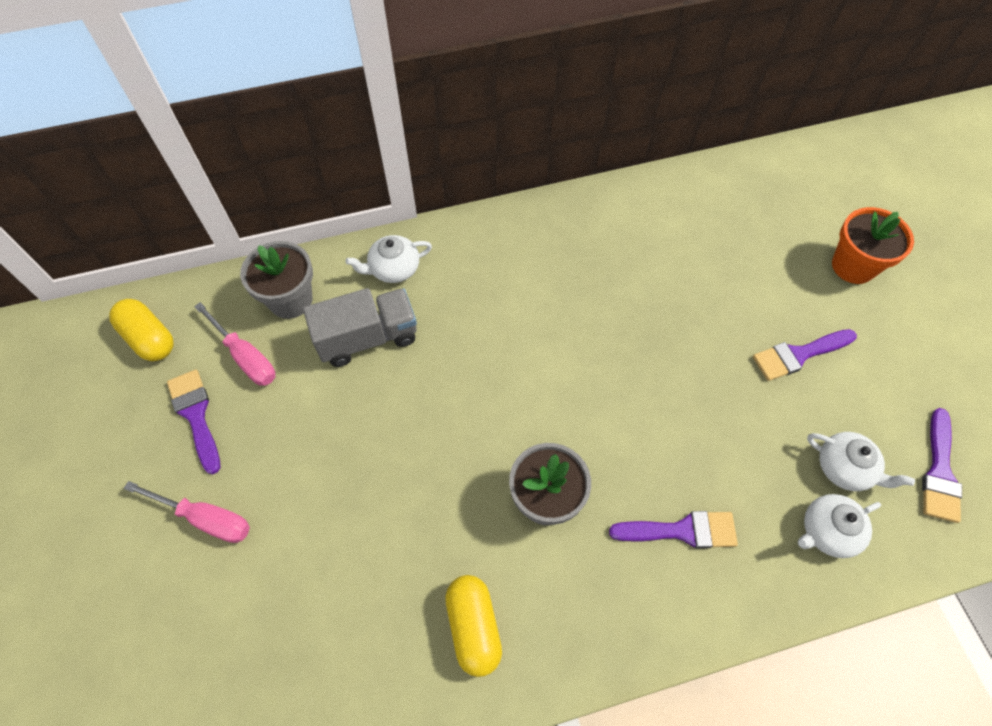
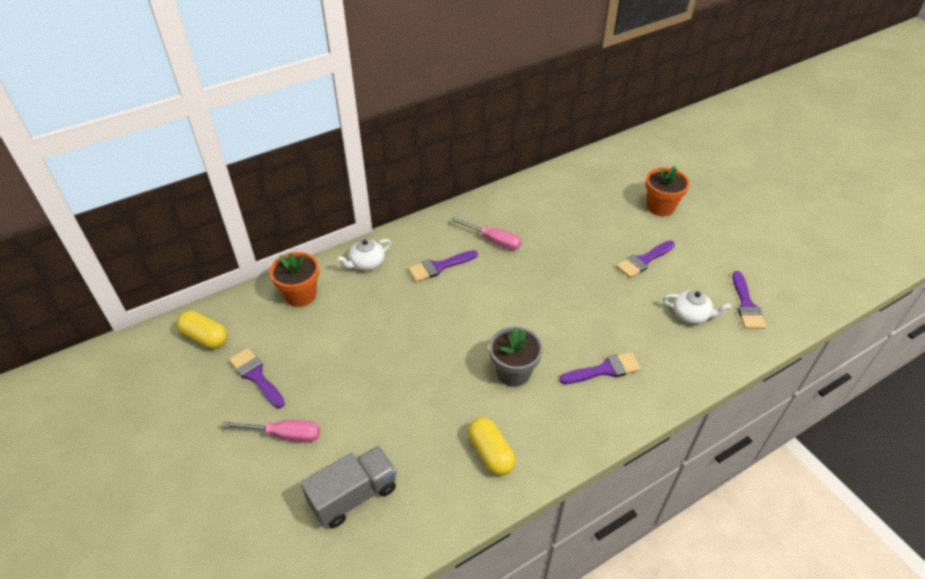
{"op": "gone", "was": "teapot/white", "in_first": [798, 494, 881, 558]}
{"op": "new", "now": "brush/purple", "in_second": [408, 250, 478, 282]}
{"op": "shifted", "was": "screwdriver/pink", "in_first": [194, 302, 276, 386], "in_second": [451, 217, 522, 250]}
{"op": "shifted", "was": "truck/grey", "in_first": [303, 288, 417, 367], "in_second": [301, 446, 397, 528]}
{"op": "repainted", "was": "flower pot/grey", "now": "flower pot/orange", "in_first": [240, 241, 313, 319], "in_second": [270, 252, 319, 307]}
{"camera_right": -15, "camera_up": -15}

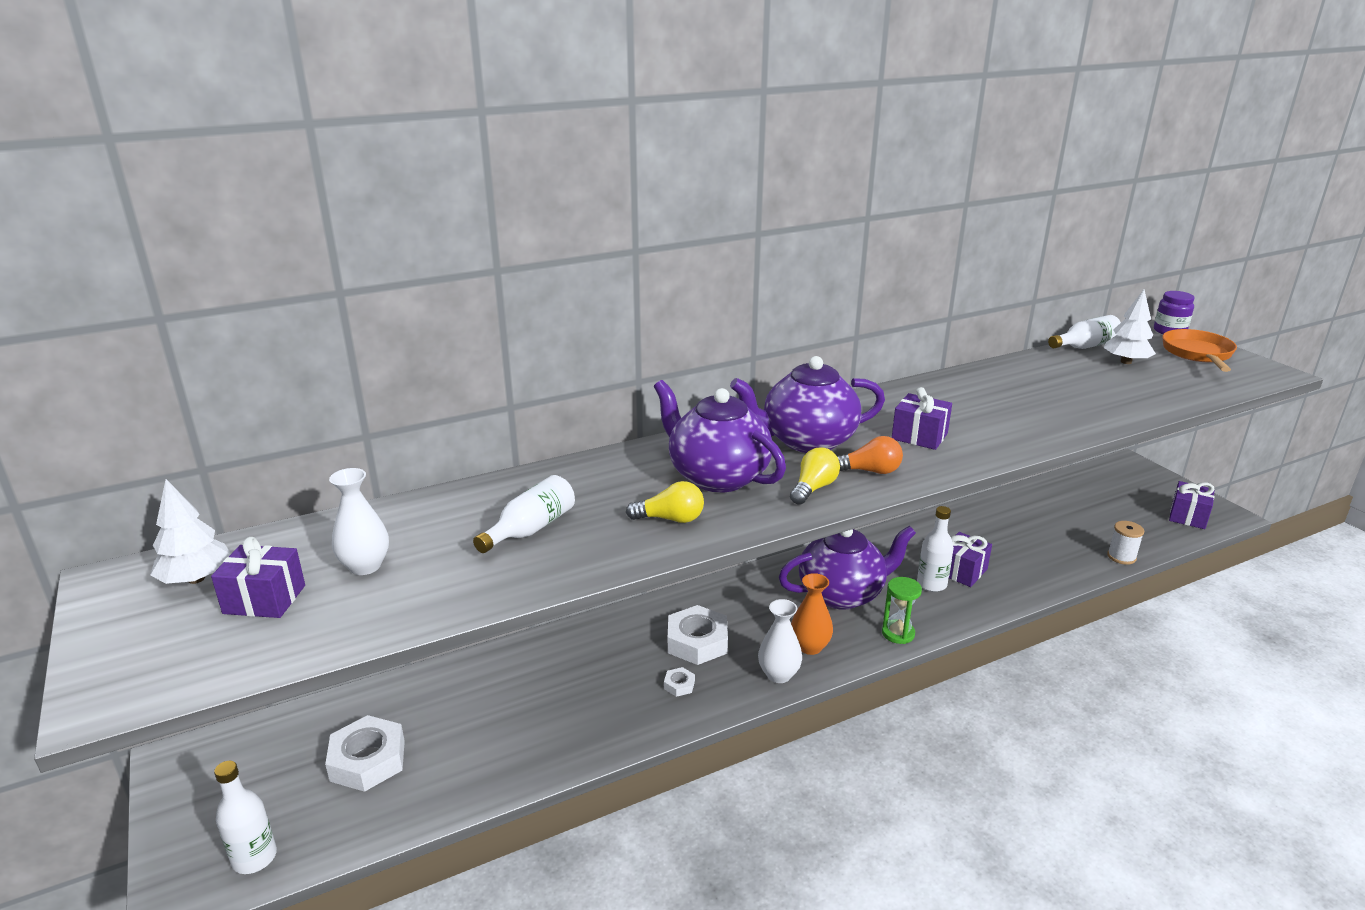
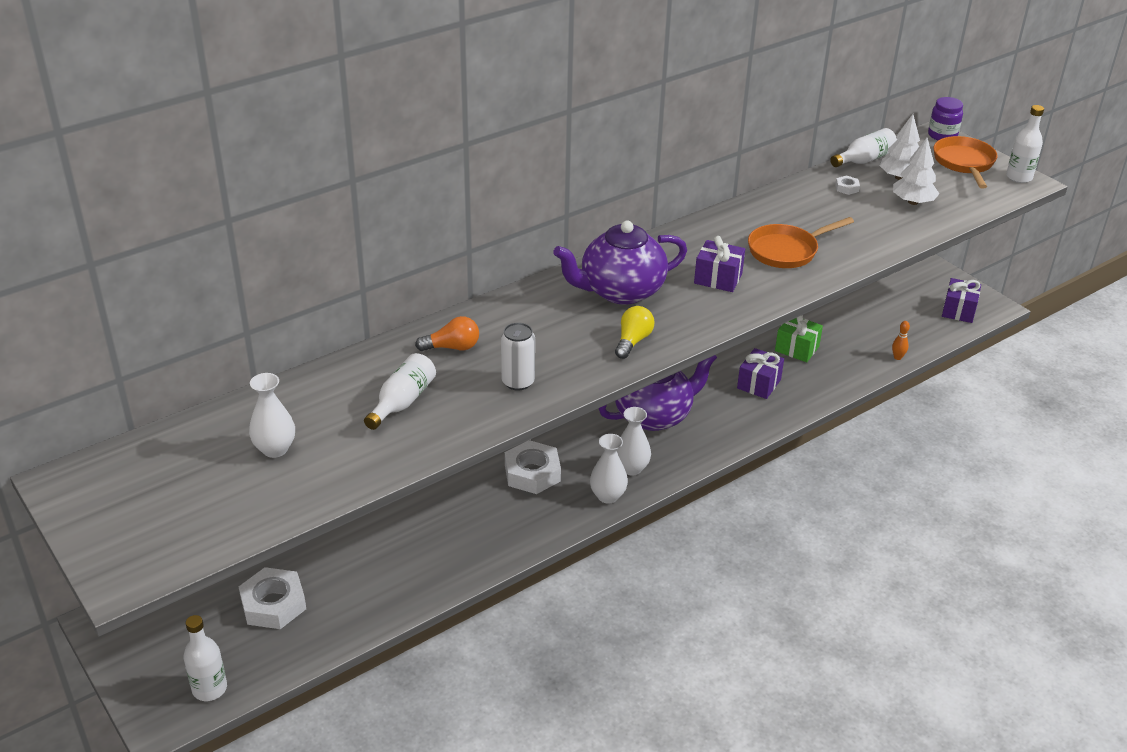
{"op": "gone", "was": "gift/purple", "in_first": [211, 537, 305, 618]}
{"op": "gone", "was": "teapot/purple", "in_first": [654, 380, 786, 492]}
{"op": "gone", "was": "hourglass/green", "in_first": [882, 577, 922, 644]}
{"op": "new", "now": "pan/orange", "in_second": [748, 217, 854, 268]}
{"op": "new", "now": "gift/green", "in_second": [775, 315, 823, 362]}
{"op": "shifted", "was": "tree/white", "in_first": [150, 479, 231, 584], "in_second": [893, 138, 939, 205]}
{"op": "shifted", "was": "nut/white", "in_first": [664, 667, 695, 697], "in_second": [835, 176, 860, 195]}
{"op": "shifted", "was": "light bulb/orange", "in_first": [837, 436, 903, 474], "in_second": [415, 316, 479, 351]}
{"op": "shifted", "was": "bottle/white", "in_first": [917, 506, 954, 592], "in_second": [1006, 105, 1044, 183]}
{"op": "swapped", "was": "light bulb/yellow", "now": "can/white", "in_first": [626, 481, 704, 523], "in_second": [501, 322, 535, 391]}
{"op": "swapped", "was": "spool/white", "now": "bowling pin/orange", "in_first": [1107, 521, 1144, 565], "in_second": [892, 321, 910, 360]}
{"op": "repainted", "was": "vase/orange", "now": "vase/white", "in_first": [791, 573, 833, 655], "in_second": [617, 407, 651, 476]}
{"camera_right": -10, "camera_up": 10}

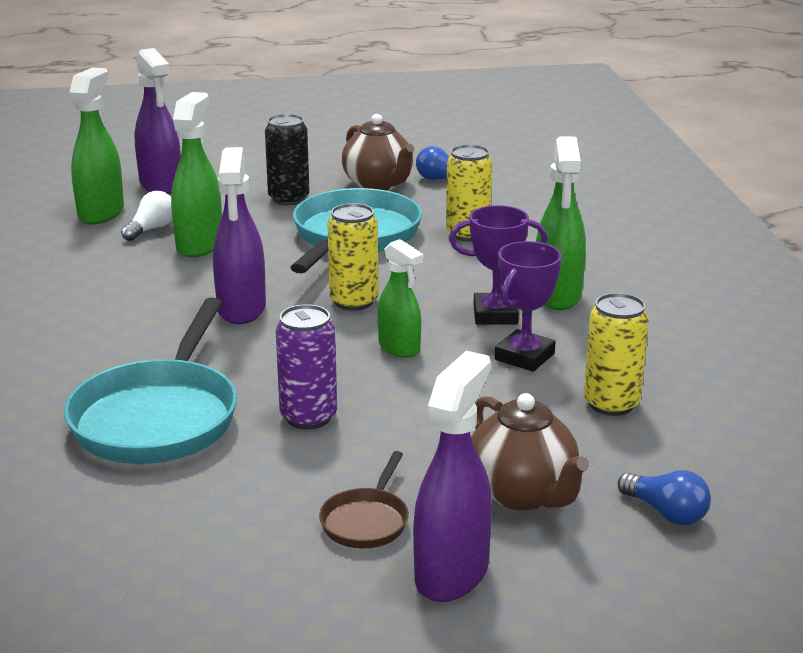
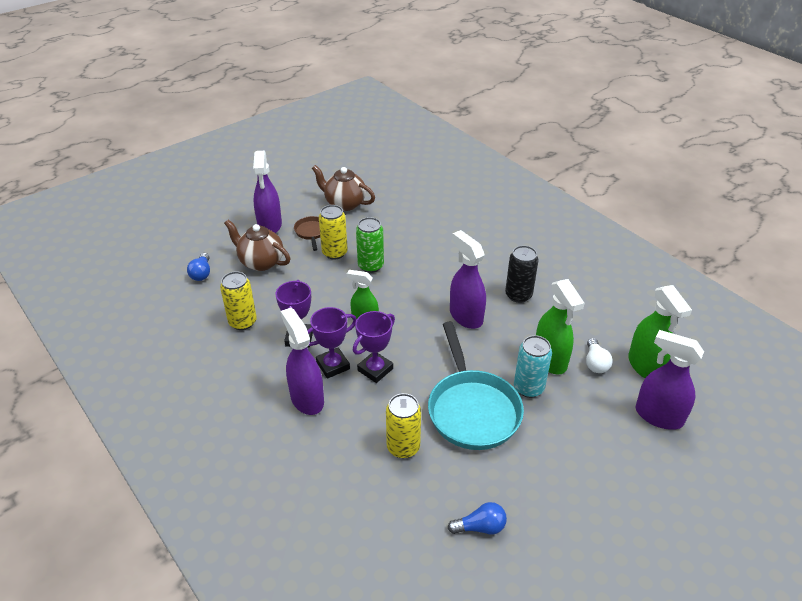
{"op": "gone", "was": "pan/turquoise", "in_first": [64, 297, 237, 464]}
{"op": "new", "now": "trophy/purple", "in_second": [353, 311, 395, 383]}
{"op": "new", "now": "can/turquoise", "in_second": [514, 335, 552, 398]}
{"op": "shifted", "was": "can/black", "in_first": [265, 114, 310, 205], "in_second": [505, 245, 539, 303]}
{"op": "shifted", "was": "can/yellow", "in_first": [327, 203, 379, 311], "in_second": [319, 205, 348, 260]}
{"op": "shifted", "was": "teapot/brown", "in_first": [342, 114, 414, 191], "in_second": [312, 165, 375, 211]}
{"op": "repainted", "was": "can/purple", "now": "can/green", "in_first": [275, 304, 337, 429], "in_second": [356, 217, 384, 273]}
{"op": "repainted", "was": "spray bottle/green", "now": "spray bottle/purple", "in_first": [536, 136, 586, 310], "in_second": [281, 308, 324, 415]}
{"op": "rotated", "was": "light bulb/blue", "in_first": [618, 470, 711, 525], "in_second": [187, 253, 210, 281], "clockwise": -105}
{"camera_right": 150, "camera_up": 15}

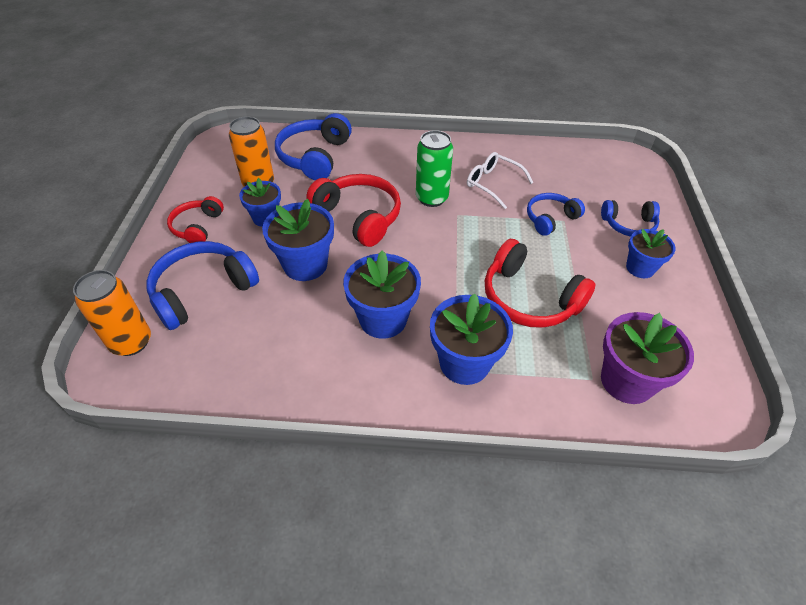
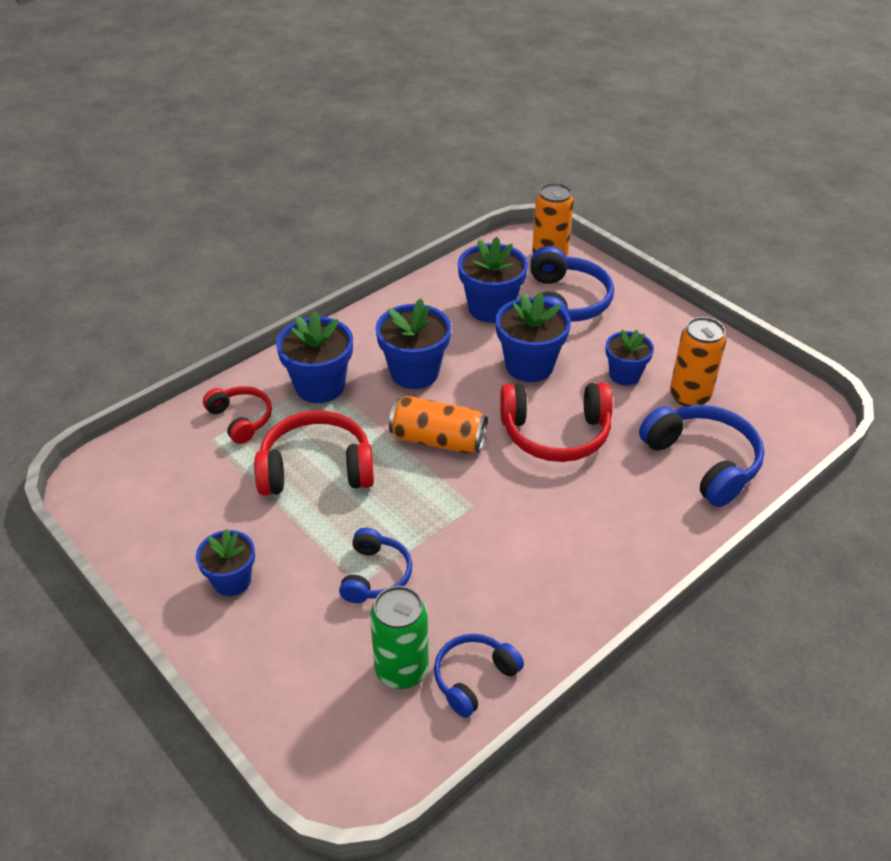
{"op": "gone", "was": "glasses/white", "in_first": [467, 152, 534, 209]}
{"op": "gone", "was": "flower pot/purple", "in_first": [601, 312, 694, 404]}
{"op": "new", "now": "can/orange", "in_second": [389, 396, 488, 453]}
{"op": "new", "now": "flower pot/blue", "in_second": [458, 237, 528, 323]}
{"op": "shifted", "was": "headphones/red", "in_first": [167, 196, 224, 243], "in_second": [203, 386, 272, 444]}
{"op": "shifted", "was": "can/green", "in_first": [416, 130, 453, 207], "in_second": [370, 586, 429, 689]}
{"op": "shifted", "was": "headphones/blue", "in_first": [601, 200, 660, 237], "in_second": [434, 634, 524, 718]}
{"camera_right": 135, "camera_up": -5}

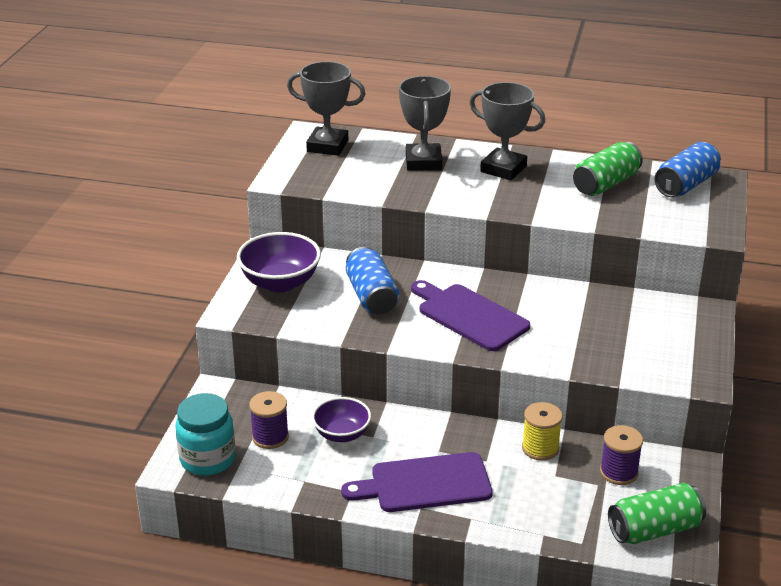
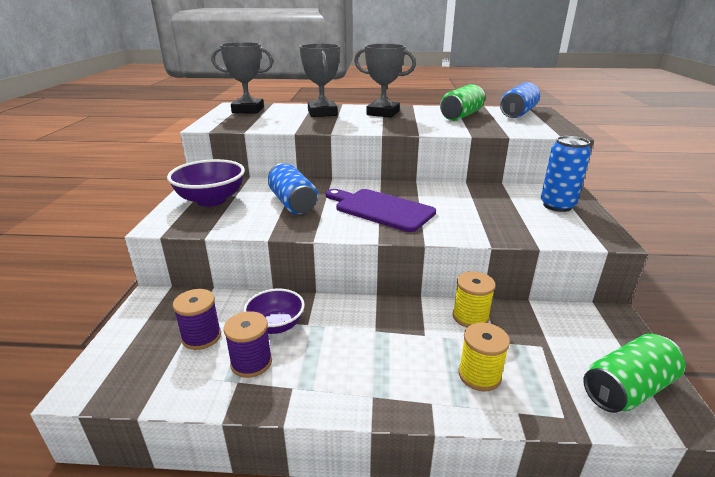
{"op": "gone", "was": "jar/turquoise", "in_first": [175, 393, 236, 476]}
{"op": "gone", "was": "cutting board/purple", "in_first": [341, 452, 493, 512]}
{"op": "new", "now": "spool/yellow", "in_second": [459, 322, 510, 392]}
{"op": "new", "now": "can/blue", "in_second": [541, 136, 591, 212]}
{"op": "shifted", "was": "spool/purple", "in_first": [600, 425, 643, 485], "in_second": [224, 311, 272, 378]}
{"camera_right": -10, "camera_up": -5}

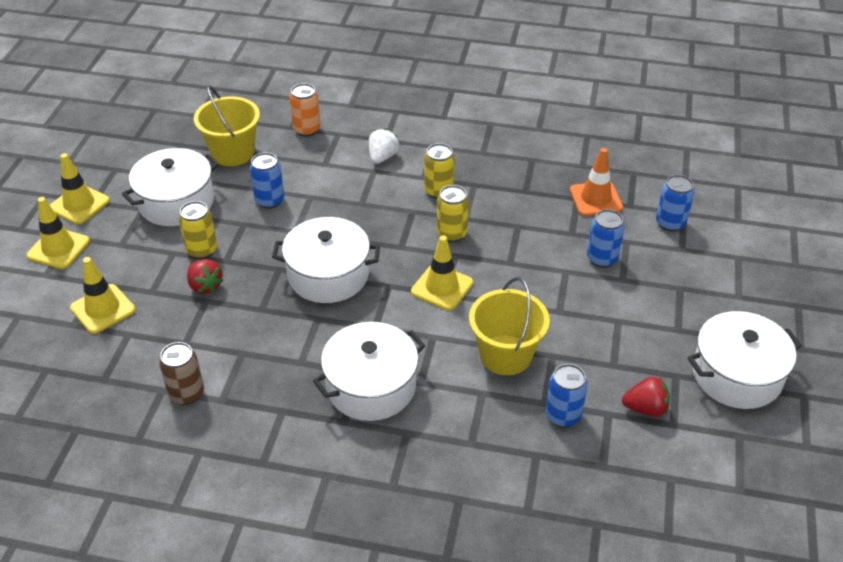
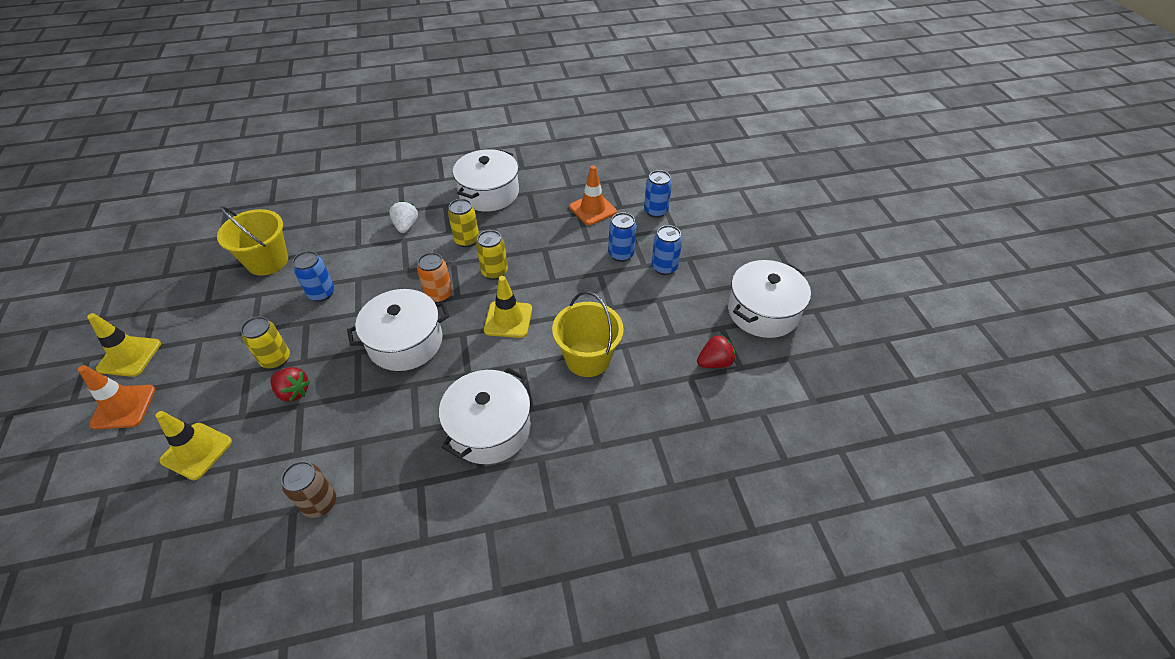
{"op": "shifted", "was": "pot/white", "in_first": [122, 148, 219, 226], "in_second": [453, 149, 519, 212]}
{"op": "shifted", "was": "can/orange", "in_first": [289, 83, 321, 137], "in_second": [417, 252, 452, 303]}
{"op": "shifted", "was": "can/blue", "in_first": [545, 364, 588, 427], "in_second": [652, 225, 682, 275]}
{"op": "repainted", "was": "traffic cone/yellow", "now": "traffic cone/orange", "in_first": [26, 197, 90, 269], "in_second": [78, 365, 155, 430]}
{"camera_right": -25, "camera_up": 5}

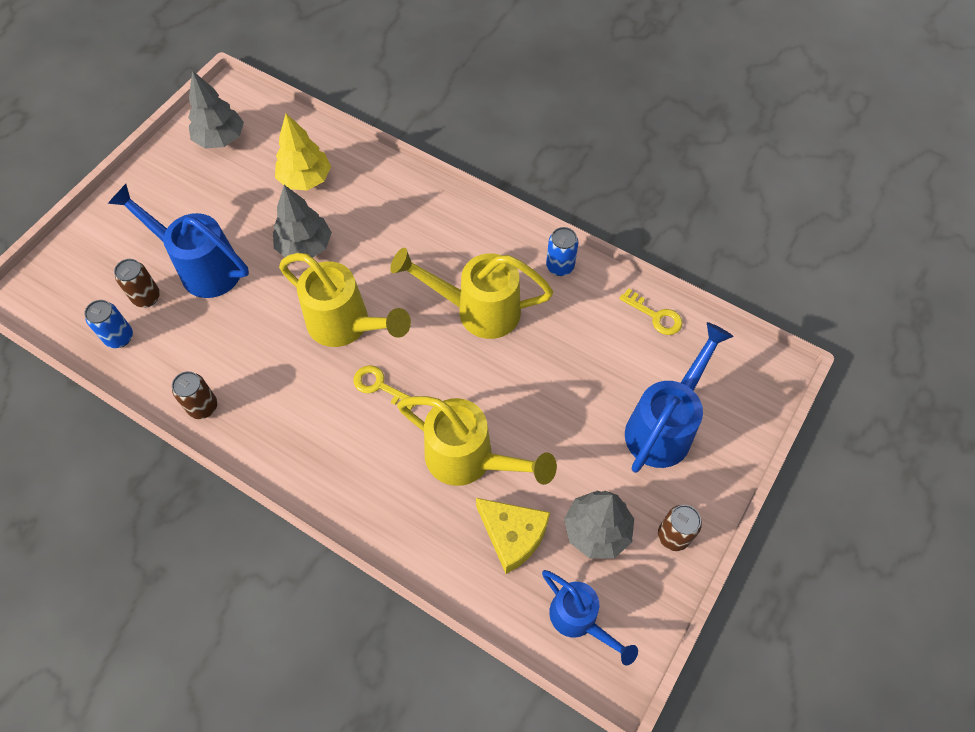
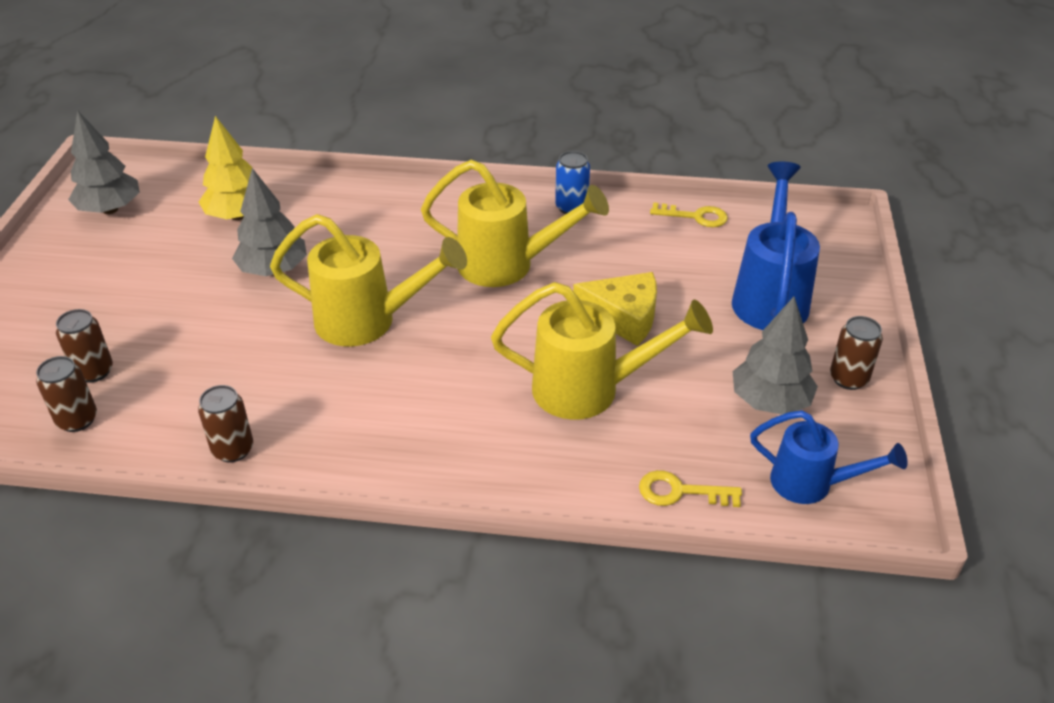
{"op": "gone", "was": "watering can/blue", "in_first": [108, 184, 249, 298]}
{"op": "shifted", "was": "key/yellow", "in_first": [353, 365, 416, 411], "in_second": [639, 470, 742, 507]}
{"op": "shifted", "was": "cheese/yellow", "in_first": [476, 498, 550, 574], "in_second": [573, 272, 657, 346]}
{"op": "repainted", "was": "can/blue", "now": "can/brown", "in_first": [84, 300, 133, 348], "in_second": [36, 356, 97, 432]}
{"op": "rotated", "was": "watering can/yellow", "in_first": [390, 248, 553, 339], "in_second": [421, 160, 609, 287], "clockwise": -150}
{"camera_right": -25, "camera_up": -20}

